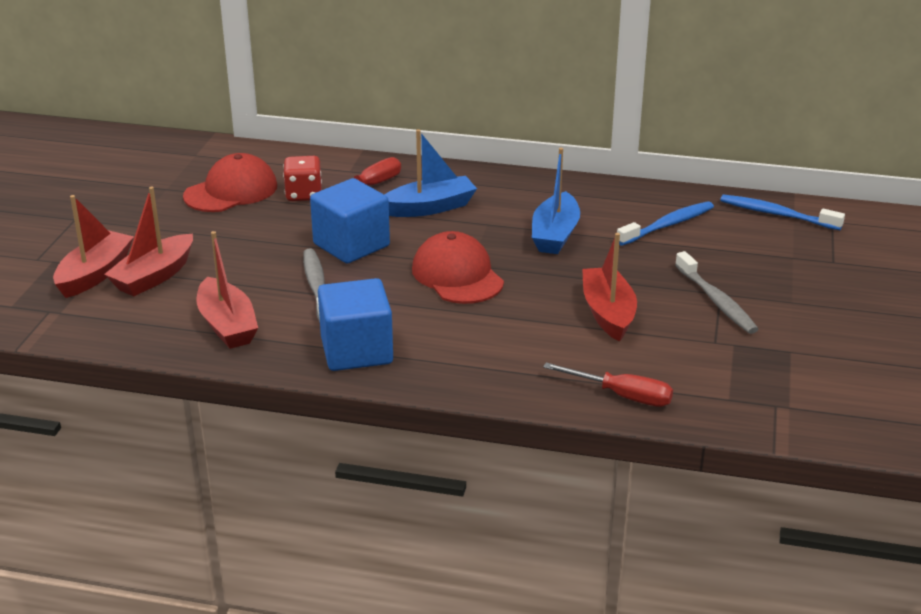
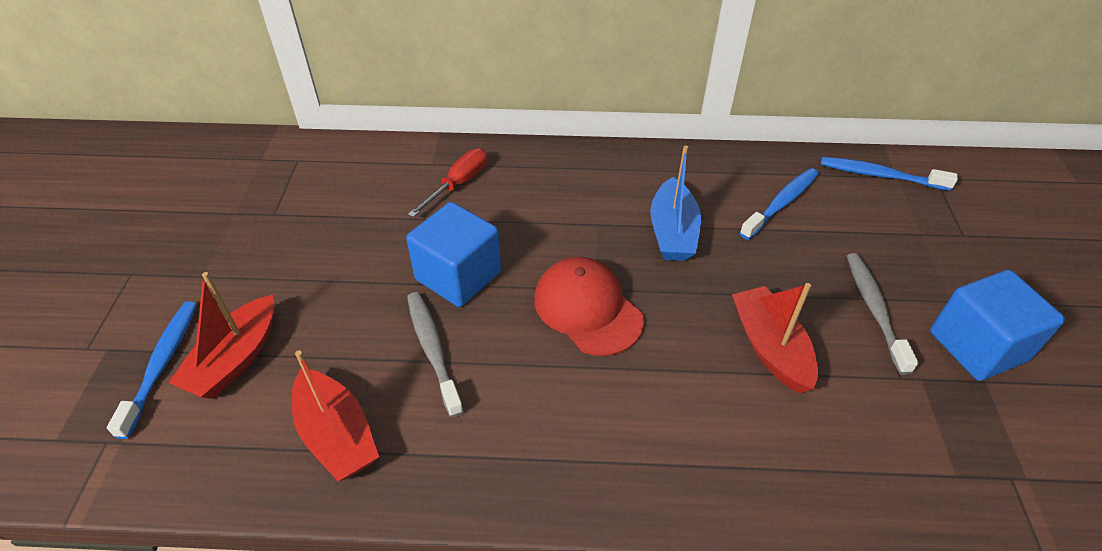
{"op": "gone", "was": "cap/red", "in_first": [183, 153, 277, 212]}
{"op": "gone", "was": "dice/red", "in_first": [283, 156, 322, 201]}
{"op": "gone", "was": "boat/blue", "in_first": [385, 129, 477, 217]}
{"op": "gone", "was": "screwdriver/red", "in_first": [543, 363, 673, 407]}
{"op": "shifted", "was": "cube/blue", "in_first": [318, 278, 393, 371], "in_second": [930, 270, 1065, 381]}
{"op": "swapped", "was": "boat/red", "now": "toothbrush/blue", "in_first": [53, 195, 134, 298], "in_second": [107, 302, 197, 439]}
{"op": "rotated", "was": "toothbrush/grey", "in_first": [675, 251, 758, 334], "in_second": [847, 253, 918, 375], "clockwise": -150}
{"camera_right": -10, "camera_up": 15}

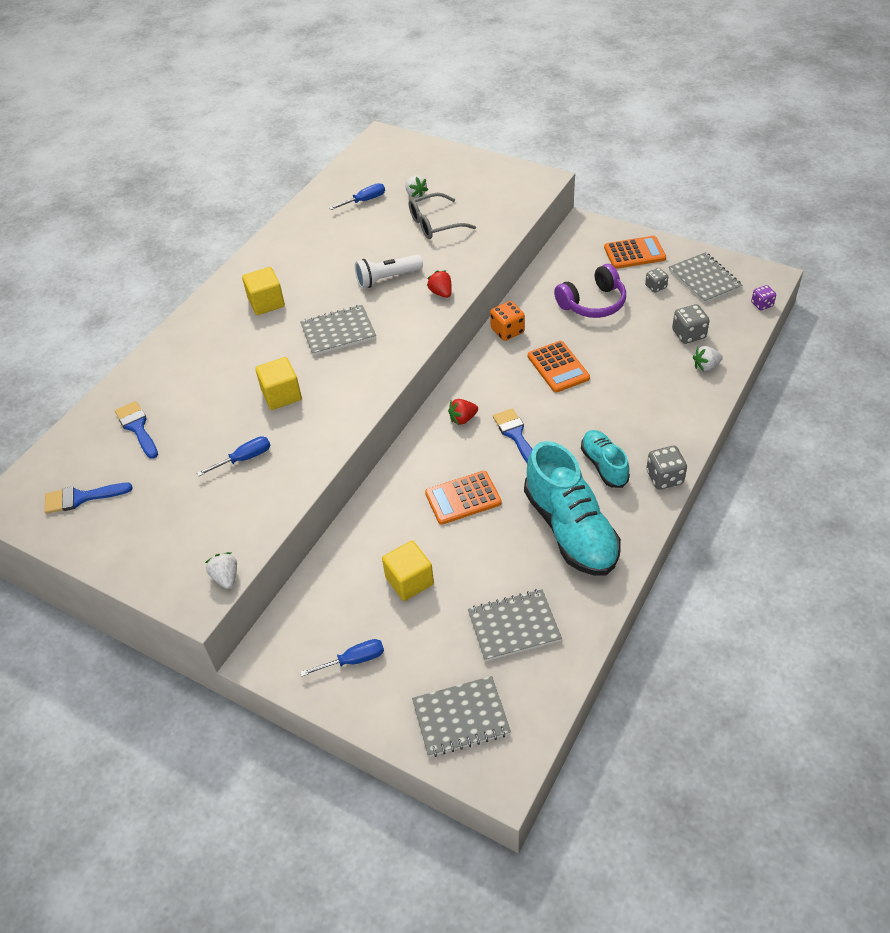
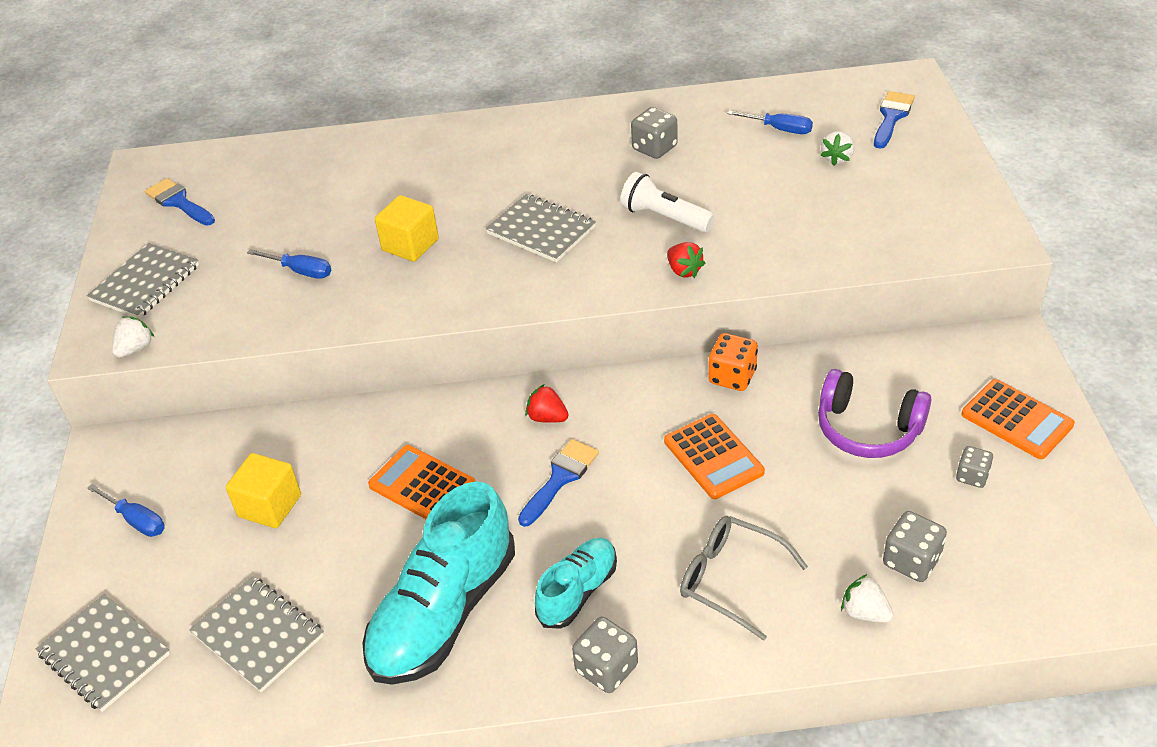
{"op": "gone", "was": "cube/yellow", "in_first": [242, 267, 285, 315]}
{"op": "gone", "was": "dice/purple", "in_first": [751, 285, 776, 310]}
{"op": "new", "now": "dice/grey", "in_second": [631, 107, 678, 159]}
{"op": "shifted", "was": "brush/blue", "in_first": [115, 401, 158, 459], "in_second": [874, 91, 915, 149]}
{"op": "shifted", "was": "glasses/grey", "in_first": [409, 193, 476, 239], "in_second": [680, 516, 808, 641]}
{"op": "shifted", "was": "notebook/grey", "in_first": [669, 252, 742, 303], "in_second": [87, 243, 199, 319]}
{"op": "rotated", "was": "strawberry/red", "in_first": [427, 270, 452, 298], "in_second": [667, 242, 706, 278], "clockwise": 120}
{"op": "rotated", "was": "calculator/orange", "in_first": [528, 341, 590, 393], "in_second": [664, 414, 765, 499], "clockwise": -60}
{"camera_right": 55, "camera_up": -5}

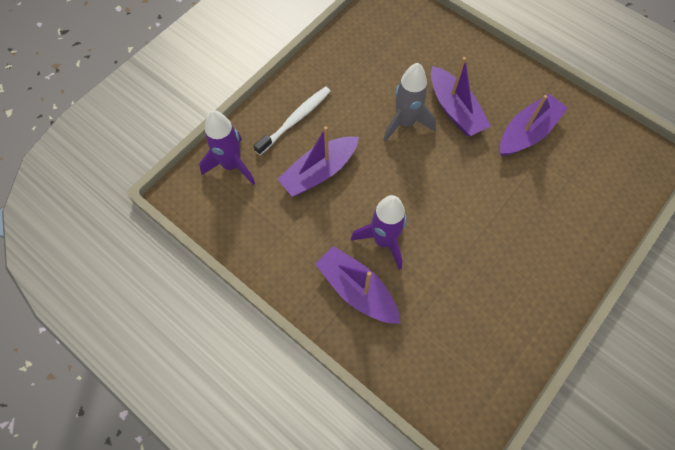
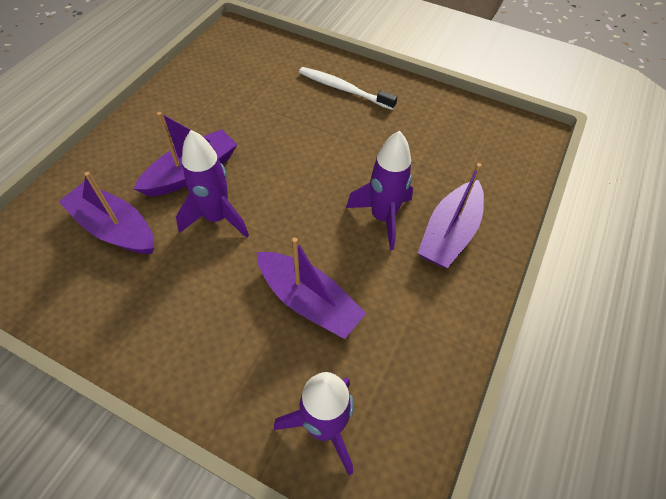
{"op": "shifted", "was": "toothbrush/white", "in_first": [254, 86, 331, 155], "in_second": [299, 67, 397, 110]}
{"op": "shifted", "was": "boat/purple", "in_first": [500, 94, 568, 156], "in_second": [58, 172, 154, 254]}
{"op": "repainted", "was": "rocket/grey", "now": "rocket/purple", "in_first": [383, 63, 436, 142], "in_second": [176, 130, 249, 238]}
{"camera_right": -105, "camera_up": -10}

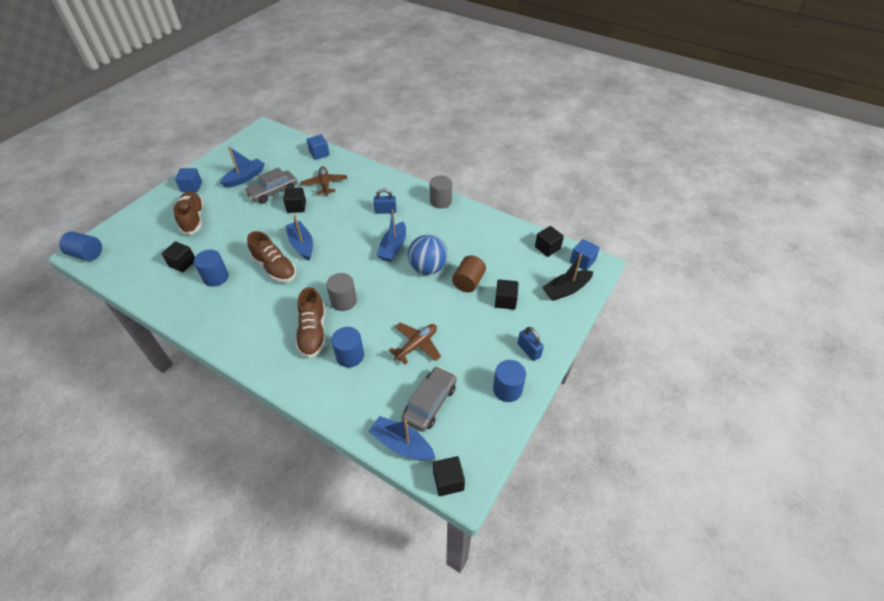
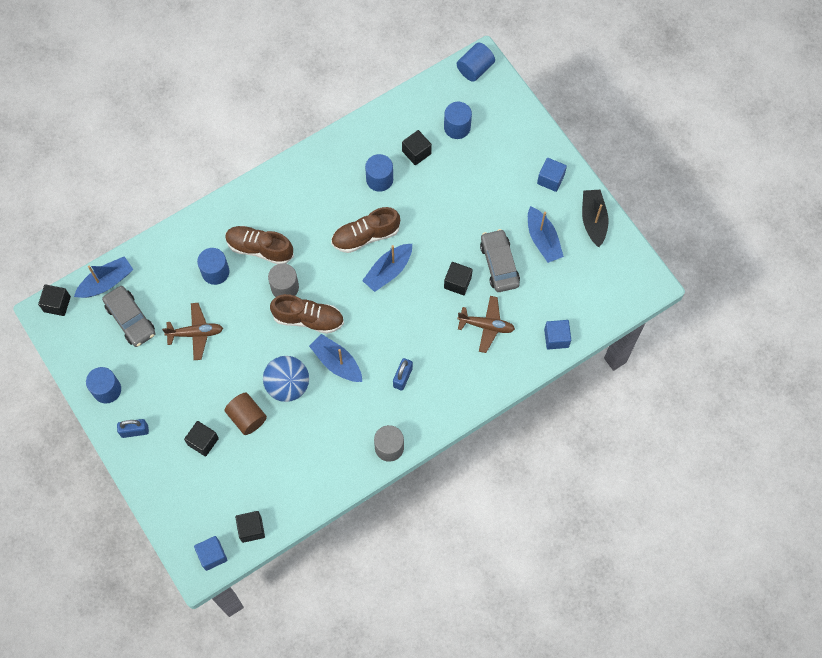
{"op": "new", "now": "cylinder/blue", "in_second": [444, 102, 472, 139]}
{"op": "shifted", "was": "shoe/brown", "in_first": [173, 191, 204, 235], "in_second": [270, 294, 344, 334]}
{"op": "shifted", "was": "boat/black", "in_first": [542, 254, 593, 301], "in_second": [582, 190, 608, 247]}
{"op": "rotated", "was": "boat/blue", "in_first": [286, 215, 313, 260], "in_second": [362, 244, 412, 292], "clockwise": 135}
{"op": "rotated", "was": "plane/brown", "in_first": [389, 323, 441, 364], "in_second": [162, 303, 223, 360], "clockwise": -75}
{"camera_right": 115, "camera_up": 20}

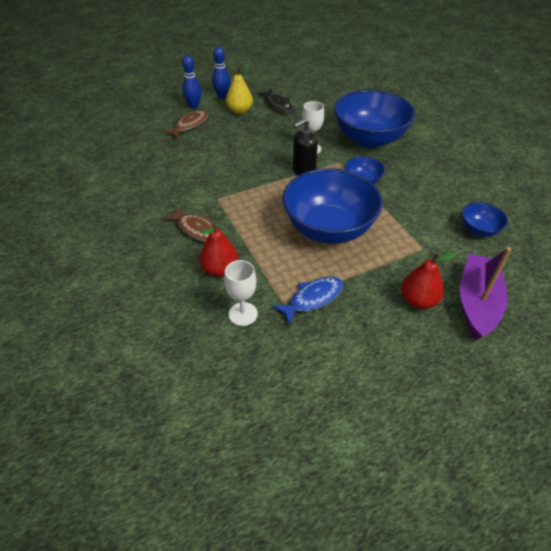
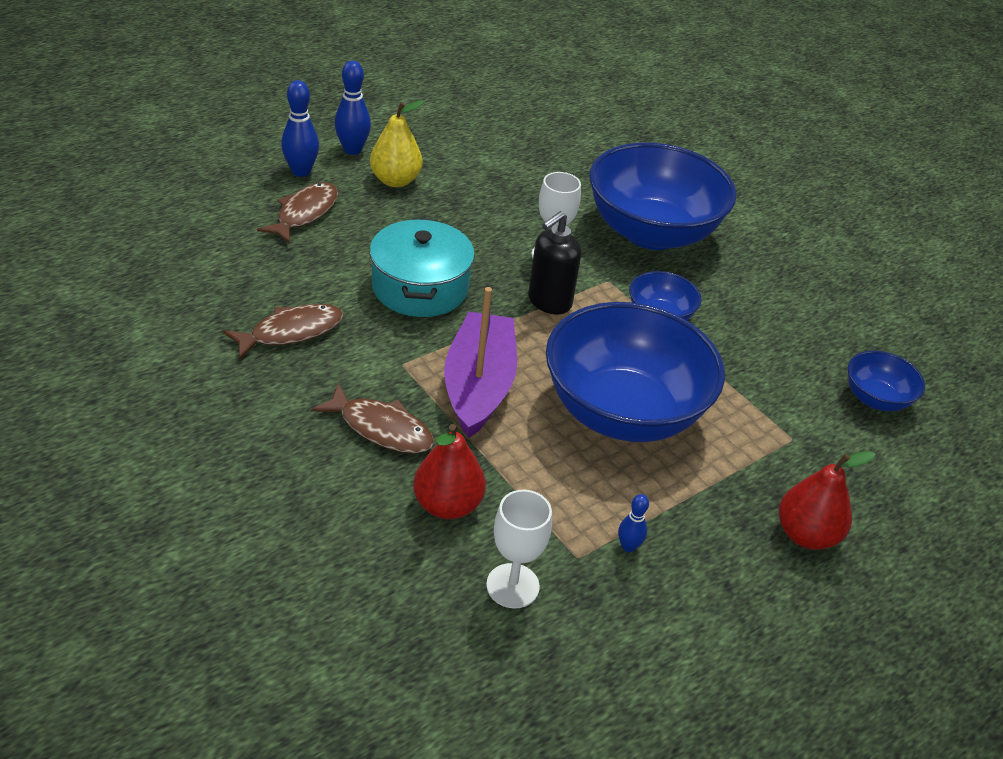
{"op": "gone", "was": "fish/black", "in_first": [257, 89, 293, 113]}
{"op": "new", "now": "fish/brown", "in_second": [223, 304, 343, 359]}
{"op": "new", "now": "pot/turquoise", "in_second": [370, 218, 475, 317]}
{"op": "shifted", "was": "boat/purple", "in_first": [460, 247, 512, 340], "in_second": [444, 287, 517, 438]}
{"op": "swapped", "was": "fish/blue", "now": "bowling pin/blue", "in_first": [272, 277, 343, 325], "in_second": [618, 494, 649, 552]}
{"camera_right": -15, "camera_up": -5}

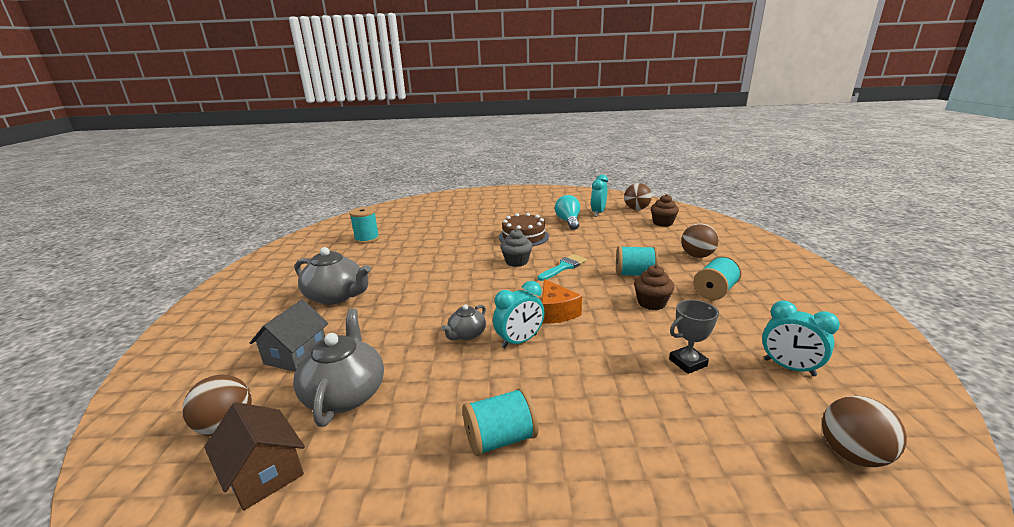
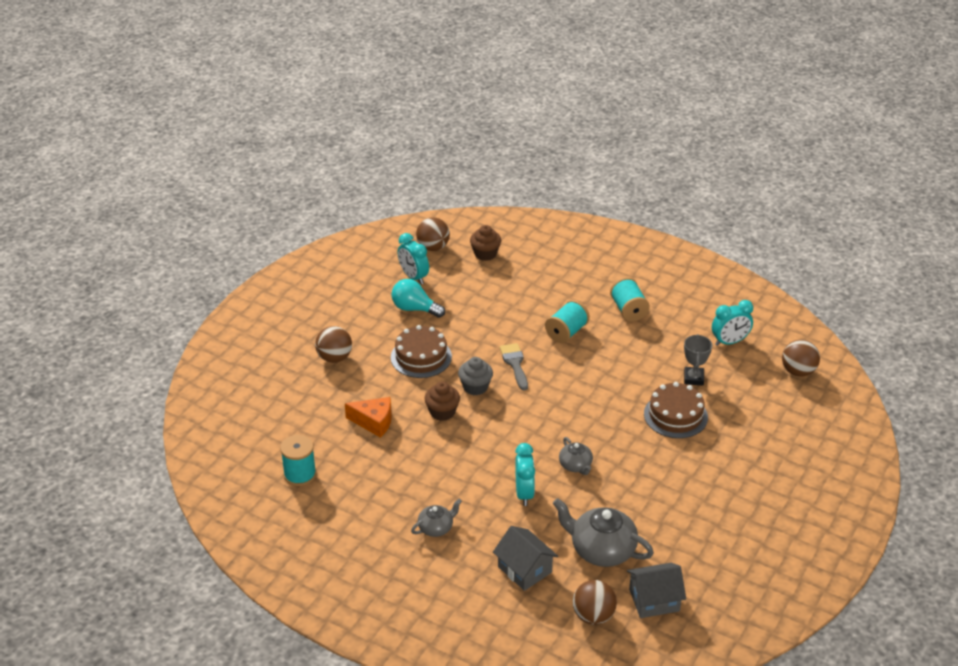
{"op": "gone", "was": "spool/turquoise", "in_first": [462, 387, 539, 456]}
{"op": "new", "now": "cake/brown", "in_second": [644, 382, 708, 438]}
{"op": "shifted", "was": "clock/turquoise", "in_first": [493, 281, 544, 348], "in_second": [515, 443, 535, 506]}
{"op": "shifted", "was": "cheese/orange", "in_first": [542, 279, 582, 324], "in_second": [345, 397, 392, 438]}
{"op": "shifted", "was": "cupcake/brown", "in_first": [634, 265, 674, 310], "in_second": [424, 382, 460, 421]}
{"op": "shifted", "was": "ball/brown", "in_first": [681, 223, 719, 258], "in_second": [315, 326, 352, 363]}
{"op": "repainted", "was": "house/brown", "now": "house/grey", "in_first": [204, 402, 305, 511], "in_second": [627, 563, 686, 618]}
{"op": "repainted", "was": "brush/turquoise", "now": "brush/grey", "in_first": [538, 254, 587, 281], "in_second": [500, 343, 528, 390]}
{"op": "scaled", "was": "teapot/grey", "in_first": [295, 247, 371, 305], "in_second": [411, 499, 462, 537], "ratio": 0.55}
{"camera_right": -60, "camera_up": 15}

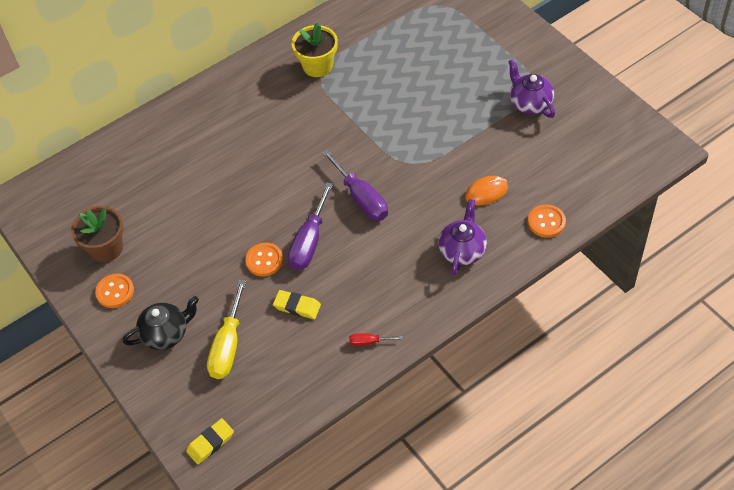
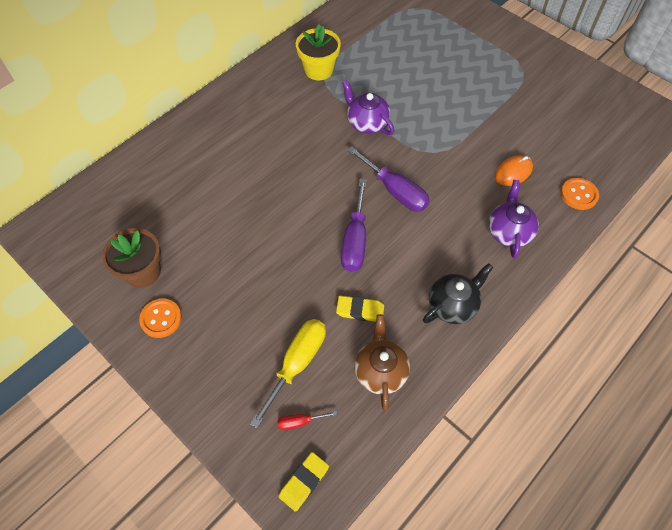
{"op": "gone", "was": "button/orange", "in_first": [245, 243, 283, 277]}
{"op": "new", "now": "teapot/brown", "in_second": [354, 314, 410, 411]}
{"op": "shifted", "was": "teapot/black", "in_first": [123, 296, 199, 350], "in_second": [423, 263, 493, 324]}
{"op": "shifted", "was": "screwdriver/red", "in_first": [349, 333, 402, 346], "in_second": [278, 411, 337, 430]}
{"op": "shifted", "was": "teapot/purple", "in_first": [508, 59, 555, 118], "in_second": [342, 80, 395, 135]}
{"op": "rotated", "was": "screwdriver/yellow", "in_first": [207, 279, 246, 379], "in_second": [250, 319, 326, 428], "clockwise": -150}
{"camera_right": -15, "camera_up": 5}

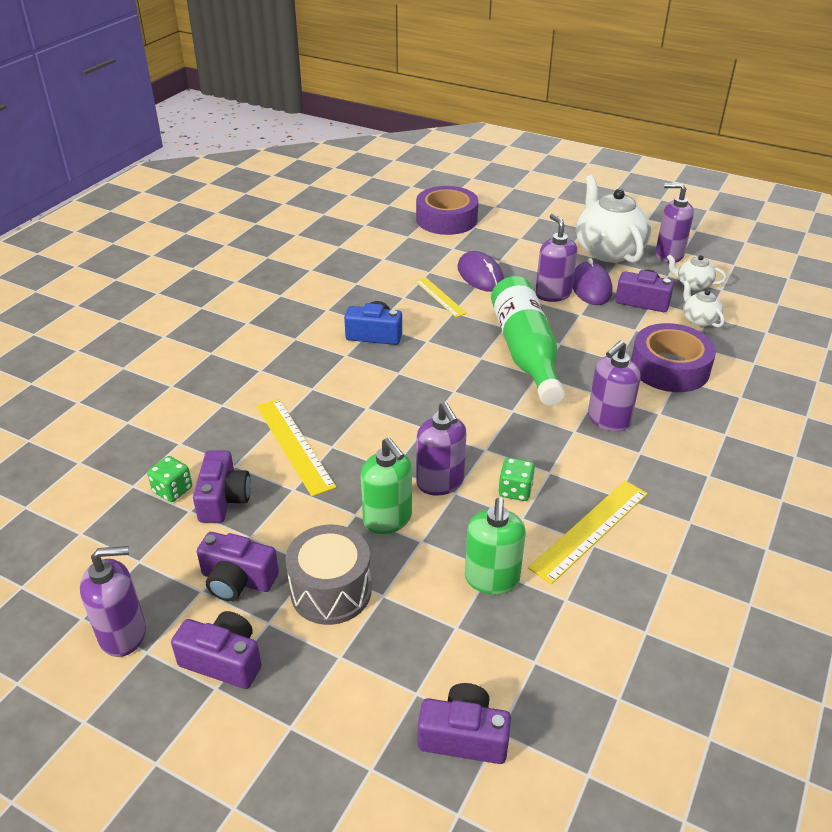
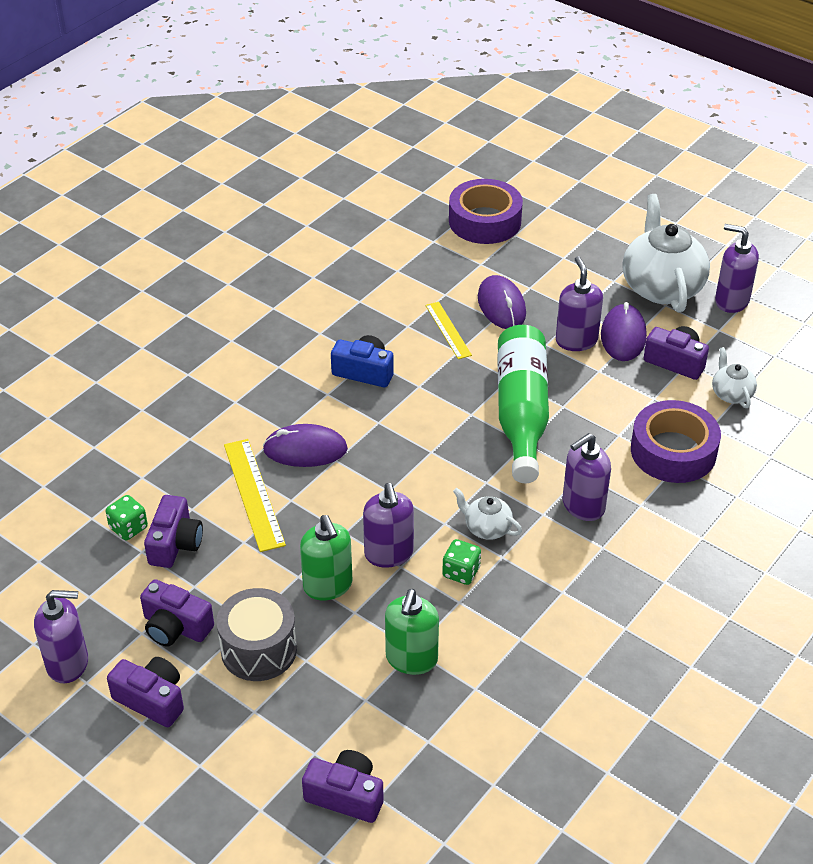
{"op": "gone", "was": "ruler/yellow", "in_first": [528, 480, 648, 584]}
{"op": "new", "now": "mouse/purple", "in_second": [263, 424, 348, 467]}
{"op": "shifted", "was": "teapot/white", "in_first": [667, 254, 727, 291], "in_second": [453, 488, 522, 540]}
{"camera_right": 10, "camera_up": 5}

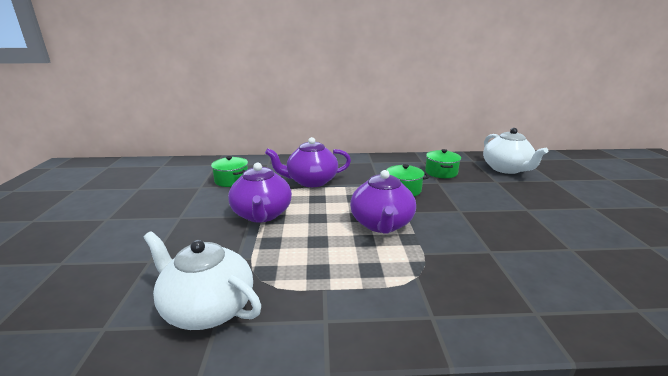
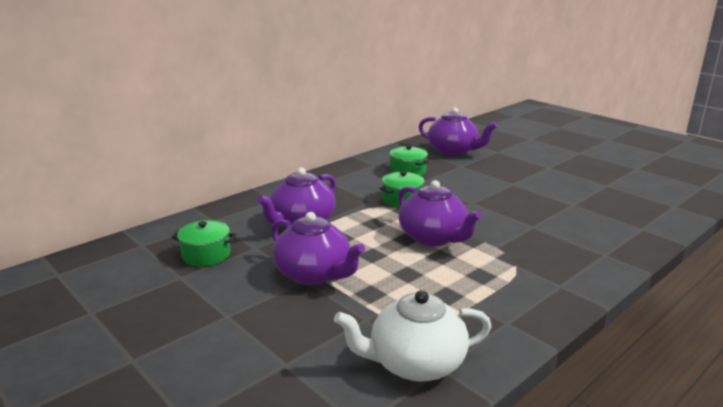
{"op": "repainted", "was": "teapot/white", "now": "teapot/purple", "in_first": [483, 128, 548, 174], "in_second": [419, 107, 497, 156]}
{"camera_right": -40, "camera_up": 0}

